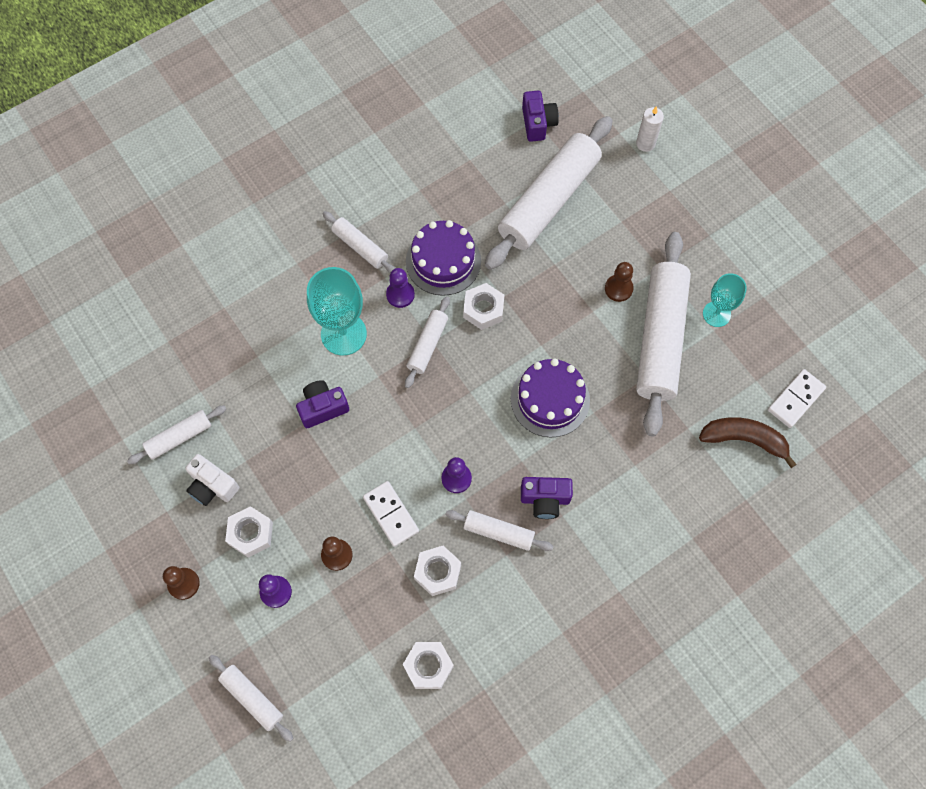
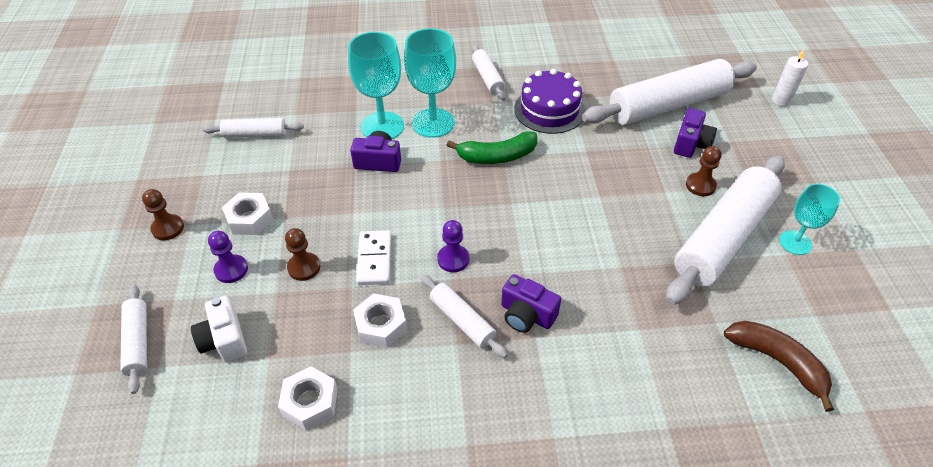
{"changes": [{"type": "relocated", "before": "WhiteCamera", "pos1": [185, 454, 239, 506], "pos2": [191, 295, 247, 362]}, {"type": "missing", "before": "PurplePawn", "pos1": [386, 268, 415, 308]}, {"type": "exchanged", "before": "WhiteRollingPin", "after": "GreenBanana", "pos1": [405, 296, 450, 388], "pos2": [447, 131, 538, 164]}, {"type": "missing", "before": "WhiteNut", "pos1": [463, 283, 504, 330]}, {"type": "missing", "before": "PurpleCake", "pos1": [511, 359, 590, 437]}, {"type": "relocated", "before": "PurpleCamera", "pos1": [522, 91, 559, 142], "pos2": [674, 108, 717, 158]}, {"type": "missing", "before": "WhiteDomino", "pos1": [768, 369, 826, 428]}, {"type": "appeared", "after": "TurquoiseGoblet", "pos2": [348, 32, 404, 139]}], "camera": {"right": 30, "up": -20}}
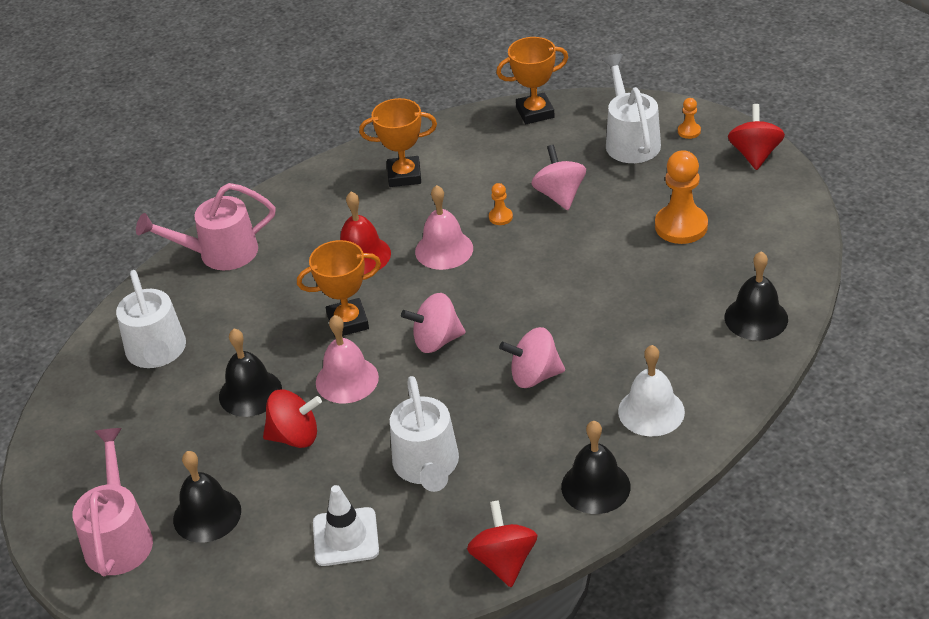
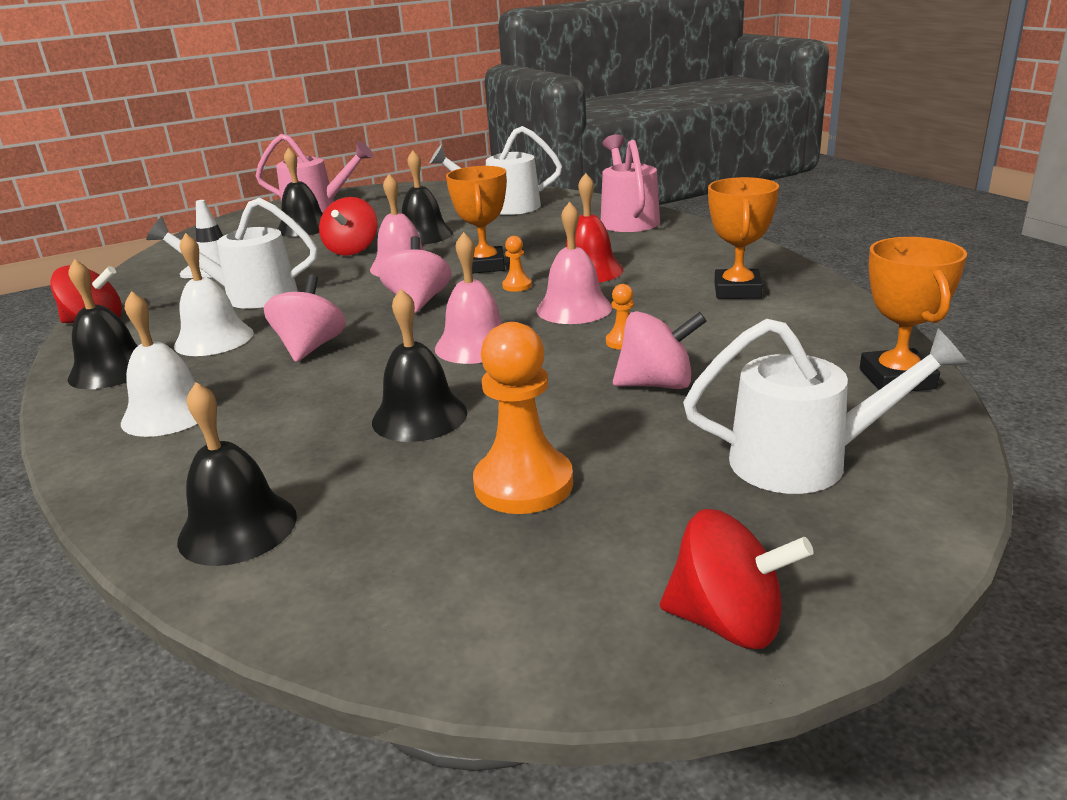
{"changes": [{"type": "relocated", "before": "OrangePawn", "pos1": [678, 98, 701, 139], "pos2": [502, 236, 532, 292]}, {"type": "appeared", "after": "WhiteBell", "pos2": [174, 233, 254, 356]}, {"type": "appeared", "after": "BlackBell", "pos2": [372, 289, 468, 442]}, {"type": "appeared", "after": "PinkBell", "pos2": [435, 232, 503, 364]}], "camera": {"right": 100, "up": -15}}
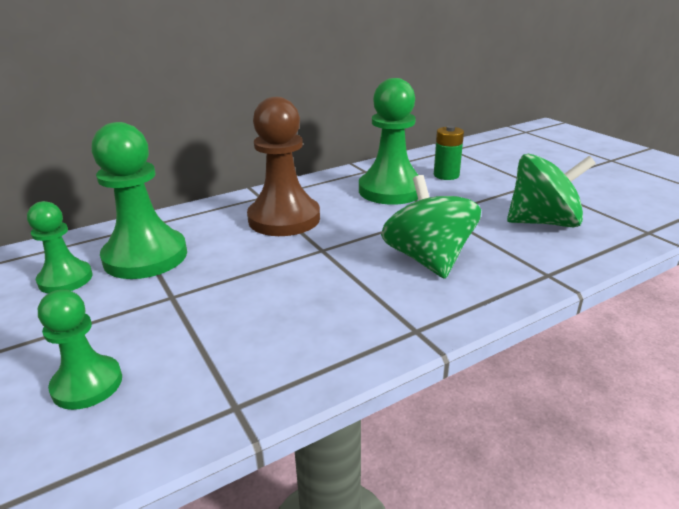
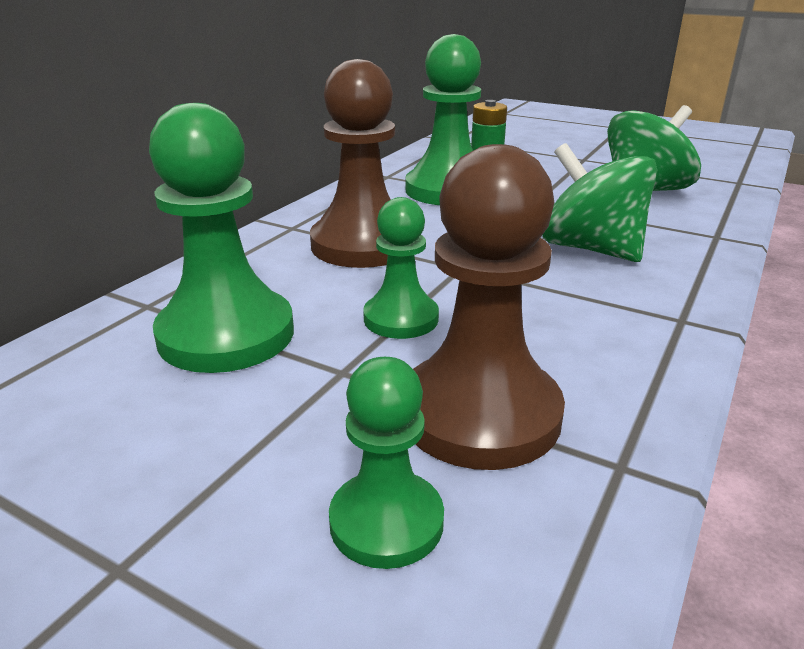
{"changes": [{"type": "relocated", "before": "GreenPawn", "pos1": [27, 201, 92, 294], "pos2": [363, 197, 439, 339]}, {"type": "appeared", "after": "BrownPawn", "pos2": [413, 144, 565, 470]}], "camera": {"right": -30, "up": 0}}
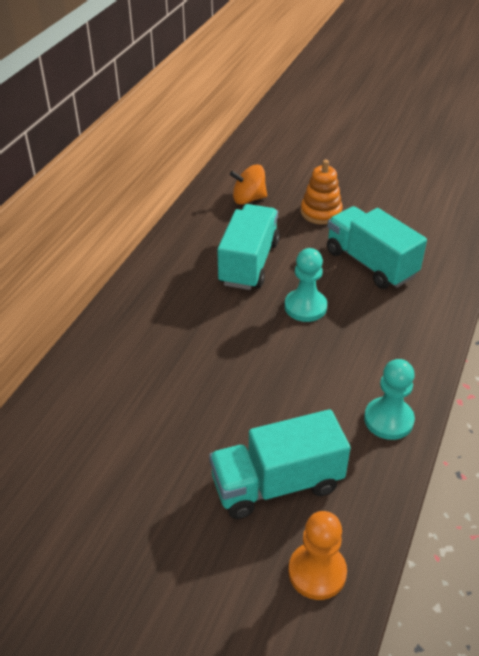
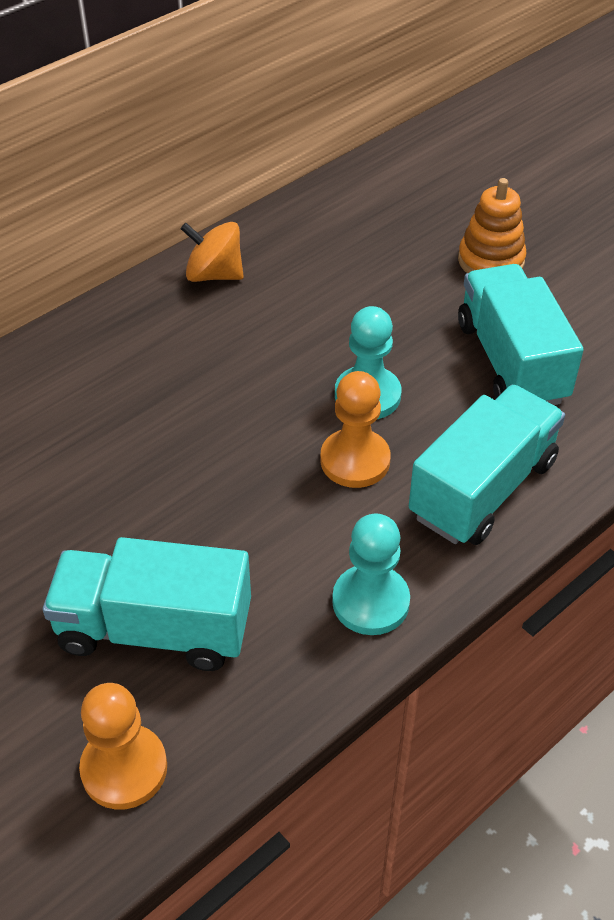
{"changes": [{"type": "relocated", "before": "TurquoiseTruck", "pos1": [217, 204, 280, 290], "pos2": [409, 384, 565, 545]}, {"type": "relocated", "before": "OrangeSpinningTop", "pos1": [230, 164, 267, 205], "pos2": [181, 222, 244, 282]}, {"type": "appeared", "after": "OrangePawn", "pos2": [320, 371, 391, 488]}], "camera": {"right": 25, "up": 5}}
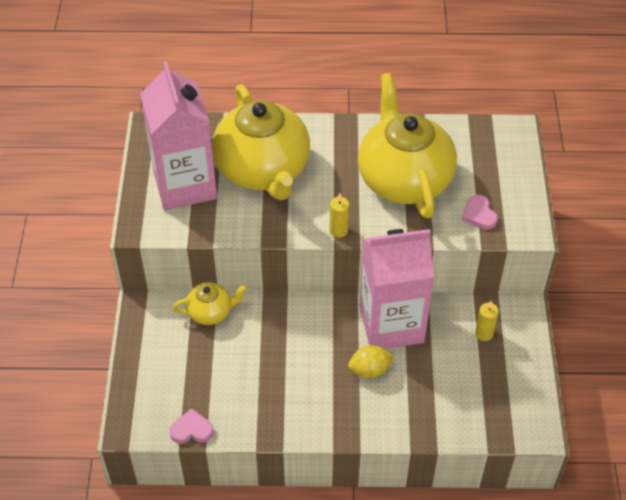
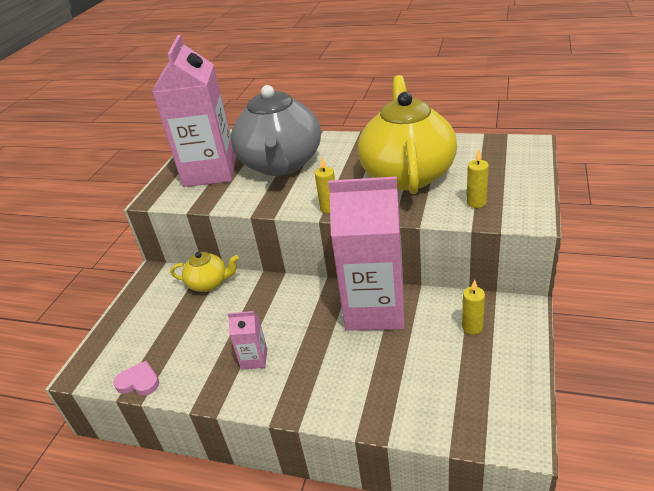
{"changes": [{"type": "colour", "before": "YellowTeapot", "after": "GreyTeapot", "pos1": [212, 84, 310, 200], "pos2": [231, 85, 321, 176]}, {"type": "missing", "before": "YellowLemon", "pos1": [348, 345, 394, 378]}, {"type": "exchanged", "before": "PinkHeart", "after": "YellowCandle", "pos1": [462, 195, 498, 230], "pos2": [467, 149, 489, 208]}, {"type": "appeared", "after": "PinkCarton", "pos2": [228, 311, 267, 370]}], "camera": {"right": 20, "up": -15}}
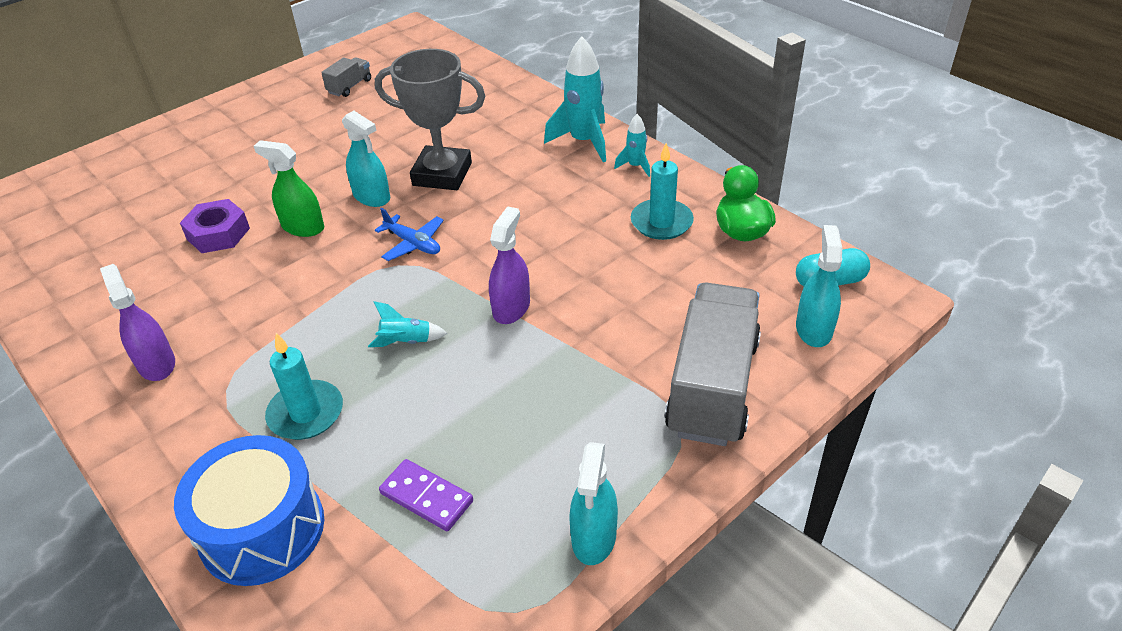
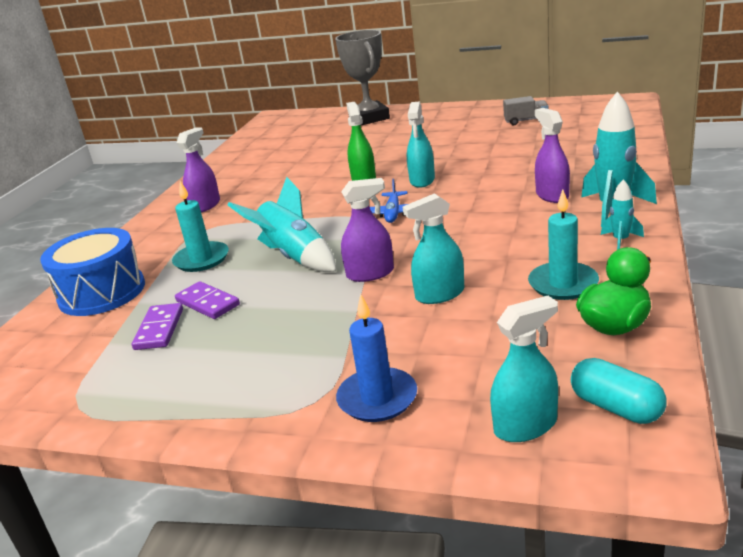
{"changes": [{"type": "missing", "before": "PurpleNut", "pos1": [180, 199, 250, 253]}, {"type": "size", "before": "TurquoiseRocket", "pos1": [368, 301, 447, 347], "pos2": [228, 177, 336, 272], "scale": 1.94}, {"type": "relocated", "before": "GreyTrophy", "pos1": [375, 49, 485, 190], "pos2": [335, 30, 390, 125]}, {"type": "relocated", "before": "TurquoiseSprayBottle", "pos1": [569, 442, 618, 565], "pos2": [403, 193, 464, 304]}, {"type": "exchanged", "before": "GreyTruck", "after": "BlueCandle", "pos1": [665, 283, 761, 446], "pos2": [336, 294, 417, 422]}, {"type": "appeared", "after": "PurpleDomino", "pos2": [175, 281, 240, 319]}, {"type": "appeared", "after": "PurpleSprayBottle", "pos2": [535, 108, 570, 203]}], "camera": {"right": 60, "up": -15}}
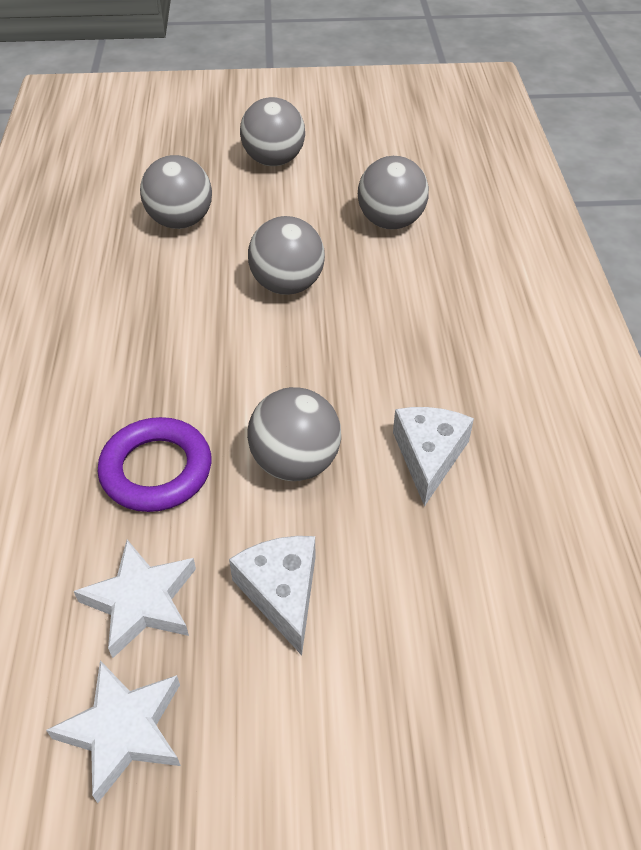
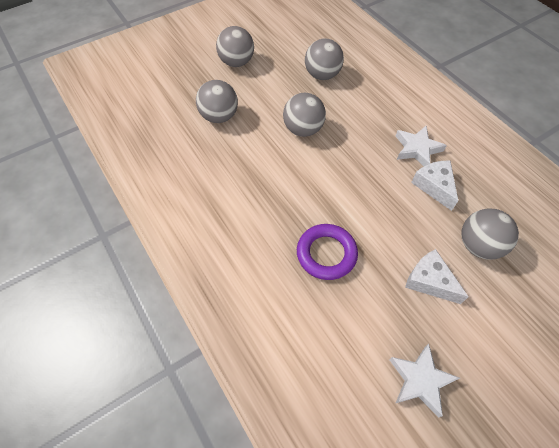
{"changes": [{"type": "relocated", "before": "WhiteStar", "pos1": [74, 540, 196, 658], "pos2": [396, 126, 447, 166]}, {"type": "relocated", "before": "GreyBall", "pos1": [247, 387, 341, 481], "pos2": [462, 208, 519, 260]}], "camera": {"right": -30, "up": 10}}
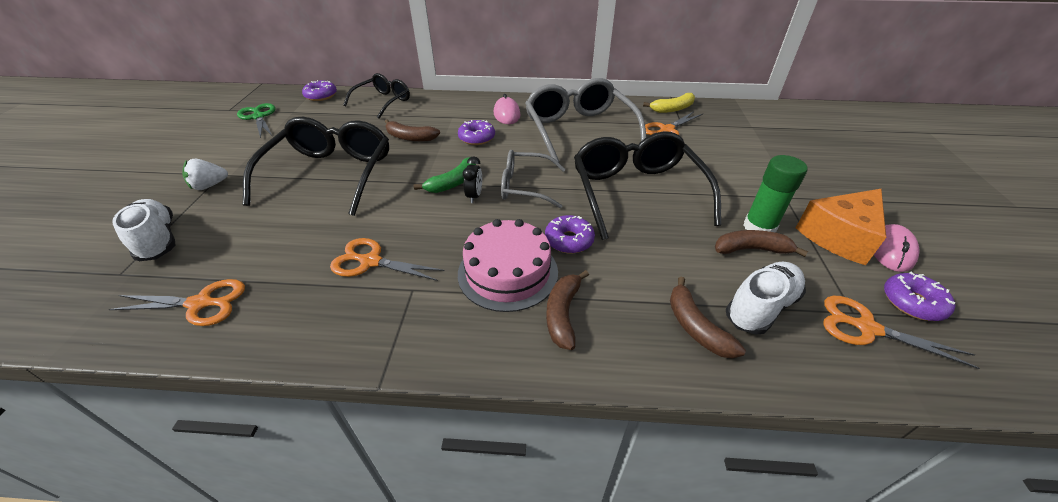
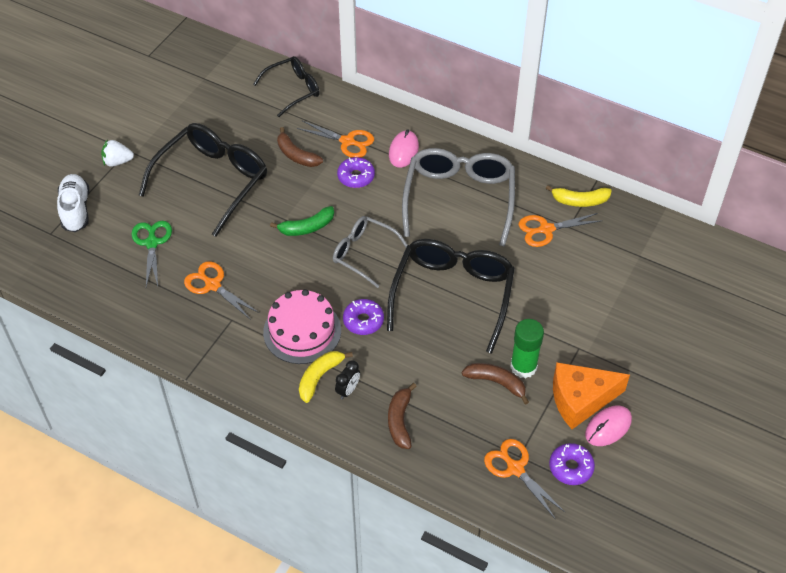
{"changes": [{"type": "relocated", "before": "OrangeScissors", "pos1": [108, 279, 245, 326], "pos2": [297, 121, 374, 158]}, {"type": "relocated", "before": "GreenScissors", "pos1": [237, 103, 275, 138], "pos2": [131, 221, 172, 287]}, {"type": "missing", "before": "PurpleDonut", "pos1": [302, 80, 337, 101]}, {"type": "relocated", "before": "BlackClock", "pos1": [463, 157, 482, 203], "pos2": [335, 360, 360, 399]}, {"type": "colour", "before": "BrownBanana", "after": "YellowBanana", "pos1": [546, 270, 589, 350], "pos2": [299, 351, 353, 403]}, {"type": "missing", "before": "WhiteShoe", "pos1": [726, 261, 806, 334]}], "camera": {"right": 25, "up": 10}}
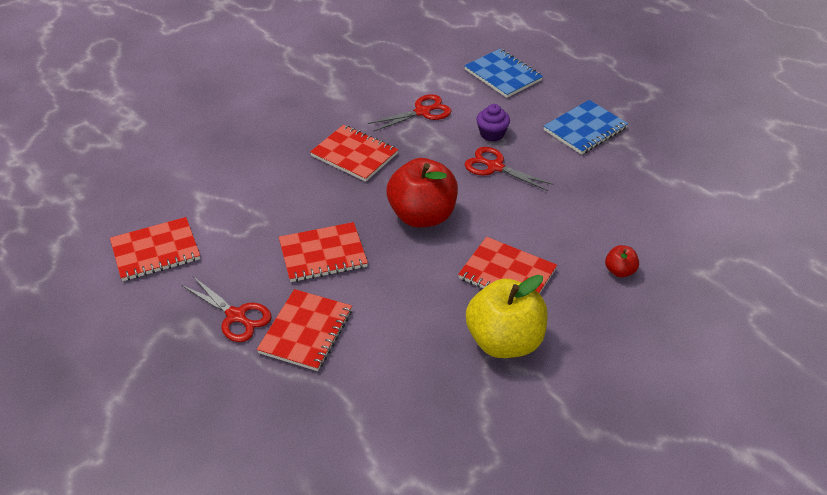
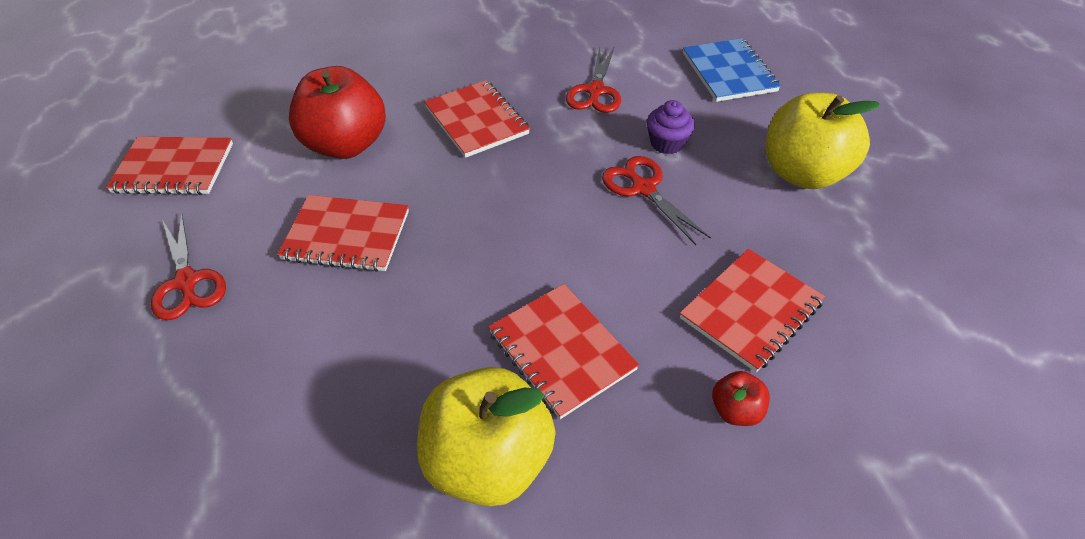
{"changes": [{"type": "relocated", "before": "RedNotebook", "pos1": [257, 289, 352, 371], "pos2": [680, 249, 825, 372]}, {"type": "spun", "before": "RedScissors", "pos1": [368, 94, 452, 132], "pos2": [566, 46, 621, 113], "turn": 105}, {"type": "relocated", "before": "RedApple", "pos1": [386, 158, 458, 227], "pos2": [289, 66, 386, 159]}, {"type": "exchanged", "before": "BlueNotebook", "after": "YellowApple", "pos1": [544, 100, 628, 155], "pos2": [766, 93, 880, 189]}], "camera": {"right": 25, "up": 5}}
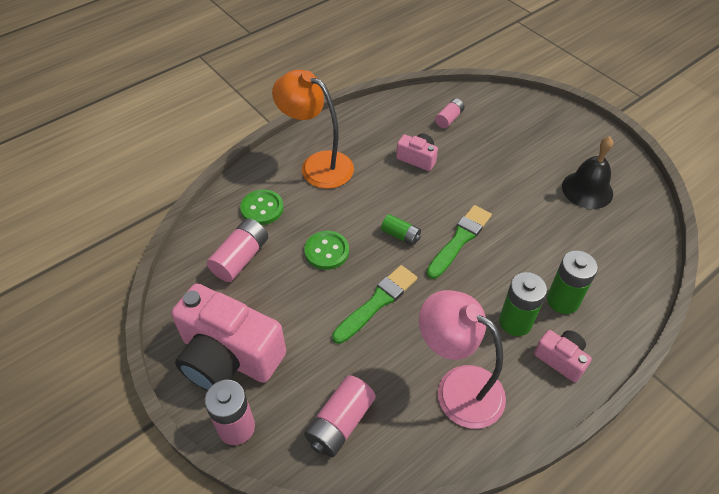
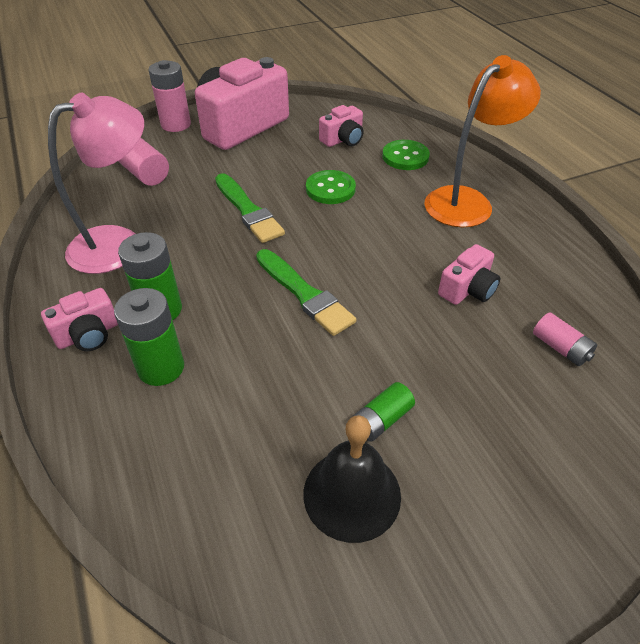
{"changes": [{"type": "exchanged", "before": "PinkBattery", "after": "PinkCamera", "pos1": [207, 218, 268, 282], "pos2": [319, 105, 364, 147]}, {"type": "relocated", "before": "GreenBattery", "pos1": [381, 214, 421, 246], "pos2": [353, 382, 415, 442]}], "camera": {"right": 105, "up": -5}}
